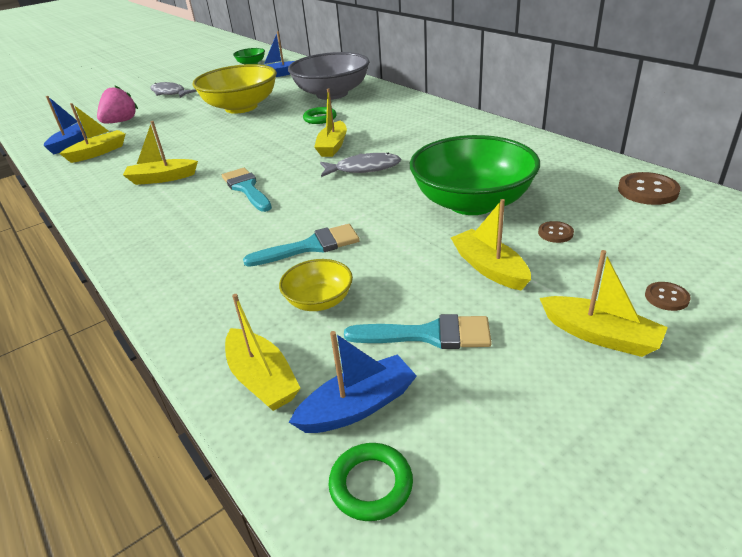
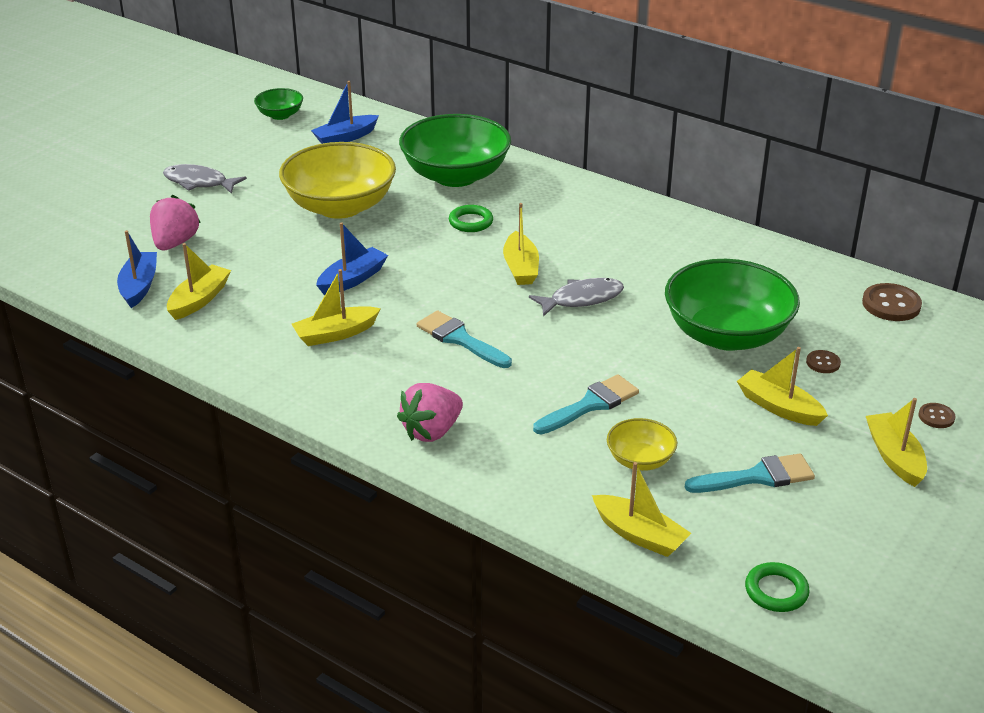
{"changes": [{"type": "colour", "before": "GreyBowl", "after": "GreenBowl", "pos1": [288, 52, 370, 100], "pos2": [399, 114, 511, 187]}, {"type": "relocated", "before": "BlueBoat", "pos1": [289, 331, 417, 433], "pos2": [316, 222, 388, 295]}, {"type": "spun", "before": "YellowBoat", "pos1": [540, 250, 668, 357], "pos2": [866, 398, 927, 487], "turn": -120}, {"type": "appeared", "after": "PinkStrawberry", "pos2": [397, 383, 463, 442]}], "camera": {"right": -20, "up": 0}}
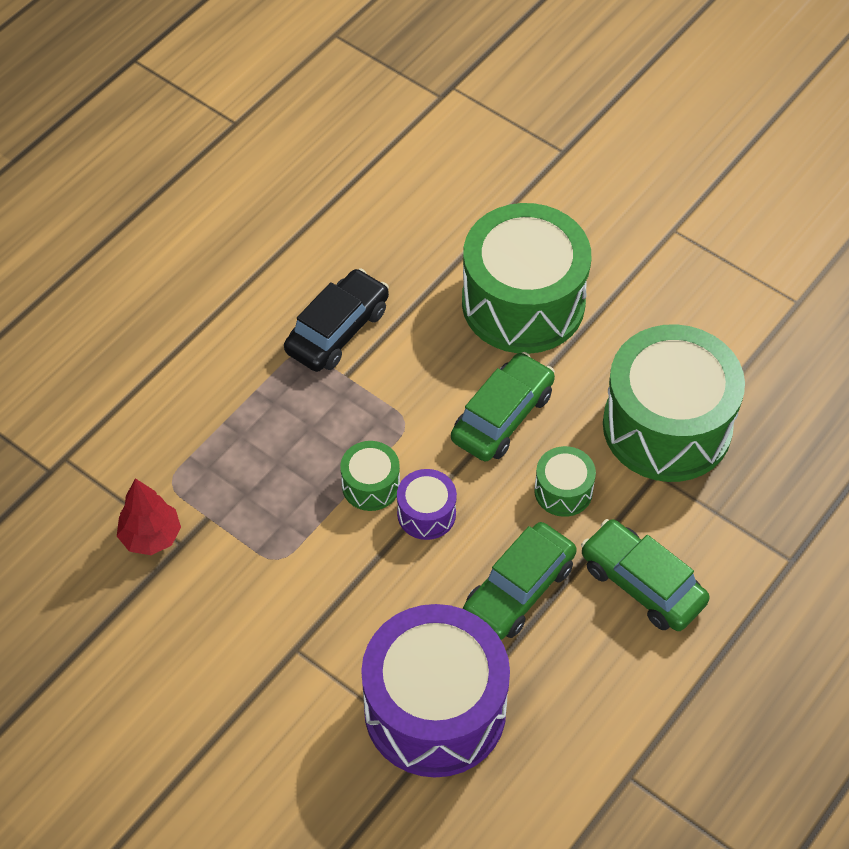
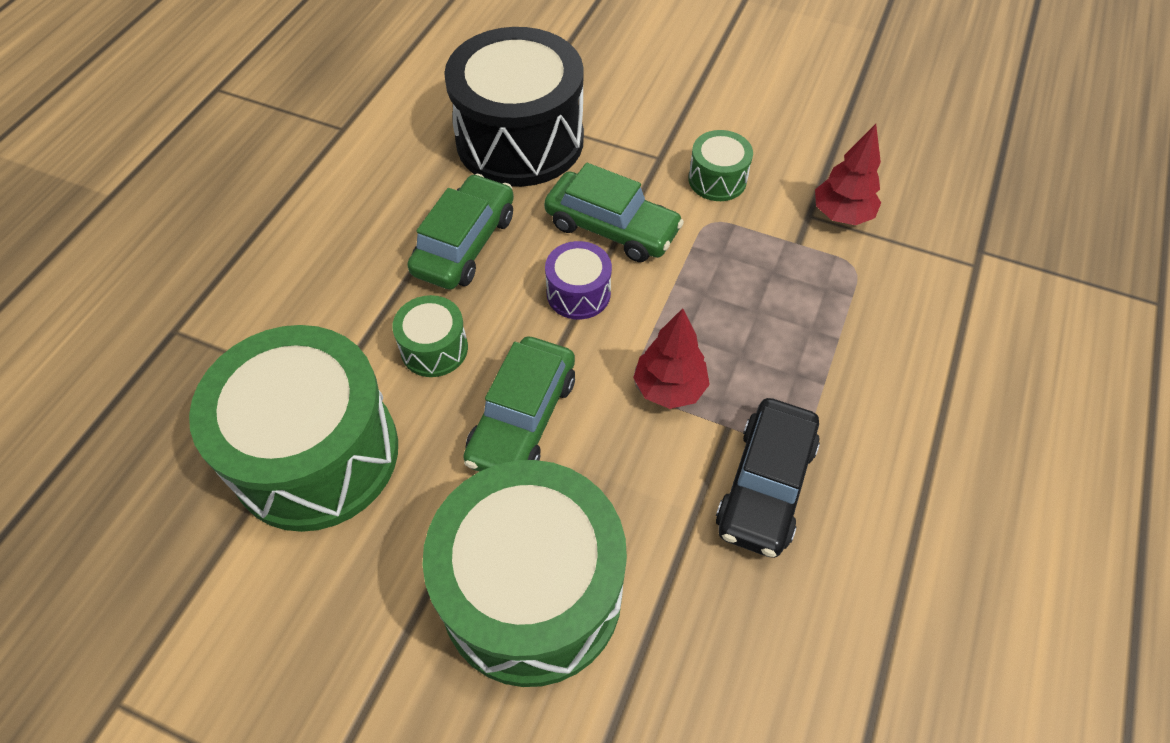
{"changes": [{"type": "relocated", "before": "GreenDrum", "pos1": [340, 441, 400, 511], "pos2": [688, 130, 753, 201]}, {"type": "colour", "before": "PurpleDrum", "after": "BlackDrum", "pos1": [361, 604, 510, 777], "pos2": [444, 27, 584, 187]}, {"type": "relocated", "before": "GreenCar", "pos1": [581, 519, 710, 631], "pos2": [544, 163, 684, 262]}, {"type": "appeared", "after": "RedTree", "pos2": [633, 308, 710, 409]}], "camera": {"right": 165, "up": 0}}
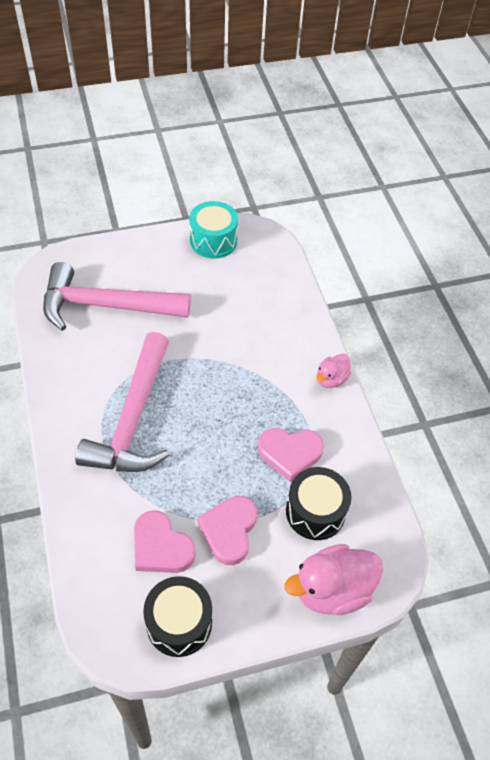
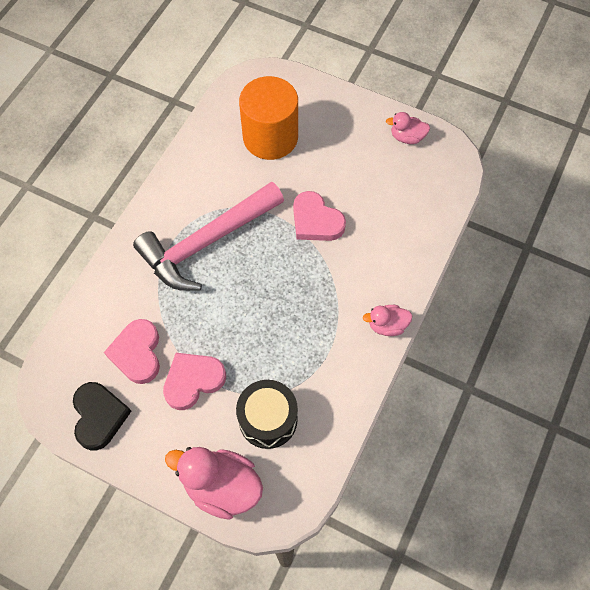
{"changes": [{"type": "exchanged", "before": "PinkHammer", "after": "OrangeCylinder", "pos1": [43, 262, 191, 331], "pos2": [239, 76, 298, 160]}, {"type": "exchanged", "before": "BlackDrum", "after": "BlackHeart", "pos1": [143, 576, 212, 657], "pos2": [73, 382, 131, 450]}, {"type": "exchanged", "before": "TurquoiseDrum", "after": "PinkDuck", "pos1": [189, 201, 238, 259], "pos2": [386, 112, 430, 144]}, {"type": "relocated", "before": "PinkHeart", "pos1": [258, 428, 324, 482], "pos2": [293, 191, 346, 241]}], "camera": {"right": 45, "up": 10}}
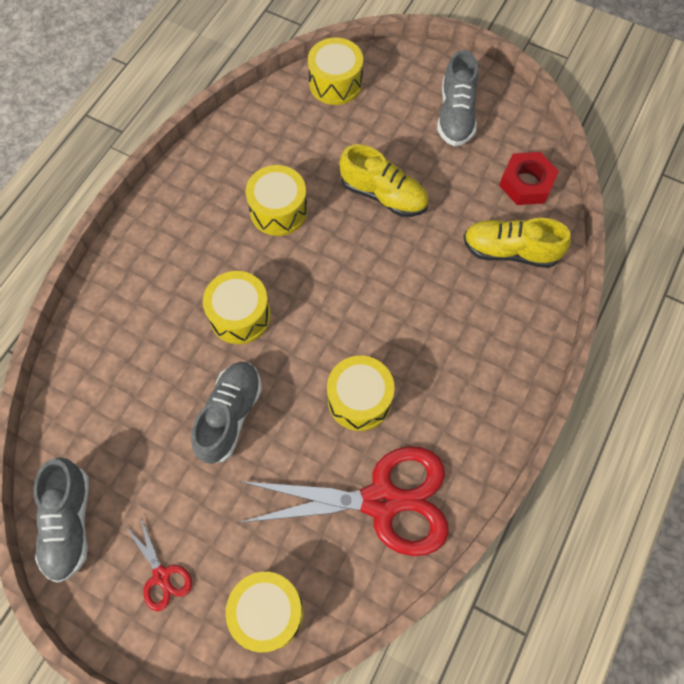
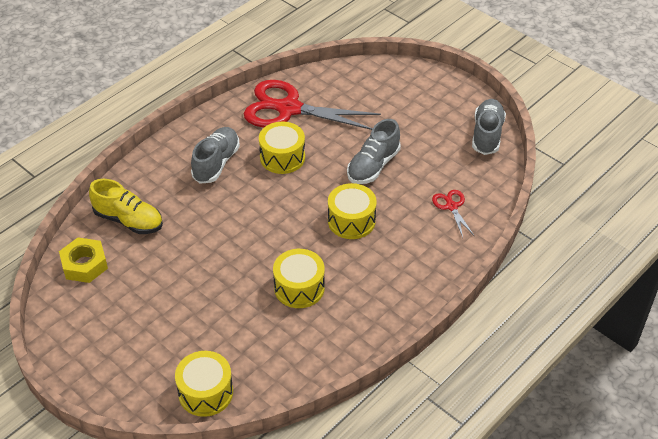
{"changes": [{"type": "relocated", "before": "RedScissors", "pos1": [125, 516, 192, 611], "pos2": [432, 190, 474, 238]}, {"type": "missing", "before": "YellowDrum", "pos1": [226, 572, 304, 652]}, {"type": "missing", "before": "YellowShoe", "pos1": [339, 144, 429, 217]}, {"type": "relocated", "before": "GreyShoe", "pos1": [437, 50, 478, 146], "pos2": [191, 127, 240, 184]}, {"type": "colour", "before": "RedNut", "after": "YellowNut", "pos1": [499, 152, 559, 205], "pos2": [59, 237, 108, 283]}], "camera": {"right": -165, "up": -20}}
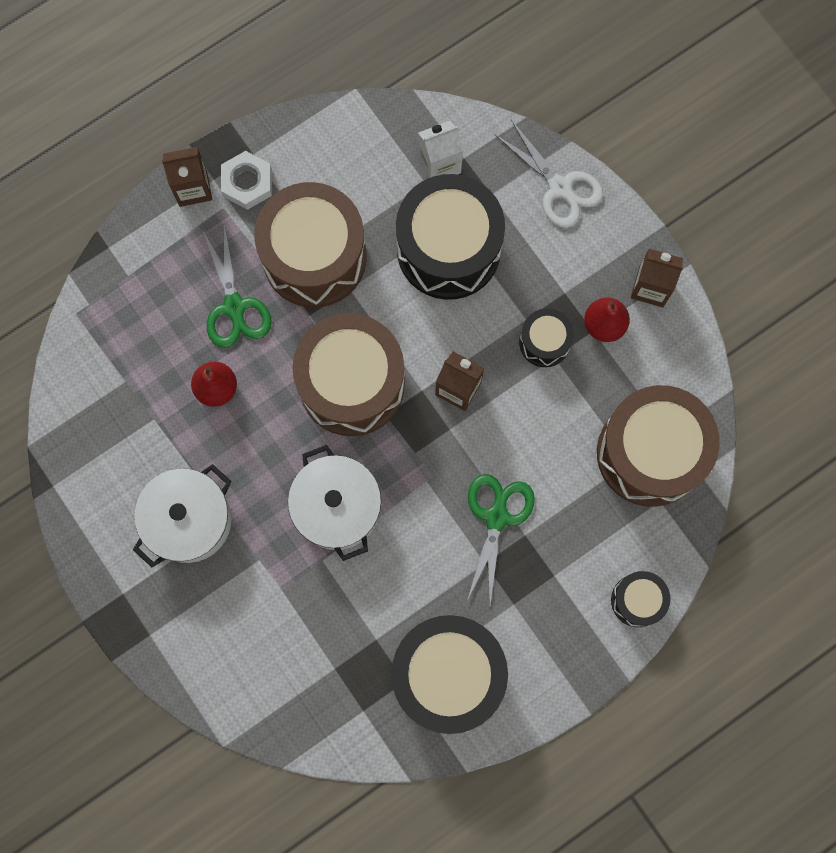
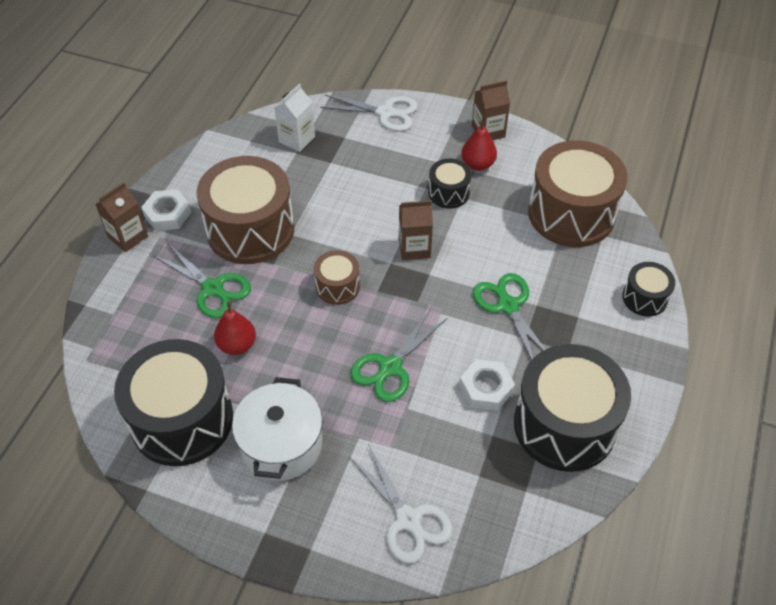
{"changes": [{"type": "exchanged", "before": "WhitePot", "after": "GreenScissors", "pos1": [288, 445, 381, 561], "pos2": [350, 310, 447, 402]}, {"type": "size", "before": "BrownDrum", "pos1": [292, 313, 405, 436], "pos2": [314, 250, 360, 305], "scale": 0.48}, {"type": "relocated", "before": "BlackDrum", "pos1": [396, 174, 505, 300], "pos2": [114, 339, 233, 466]}, {"type": "appeared", "after": "WhiteScissors", "pos2": [350, 444, 453, 564]}, {"type": "appeared", "after": "WhiteNut", "pos2": [460, 359, 515, 411]}], "camera": {"right": -35, "up": -25}}
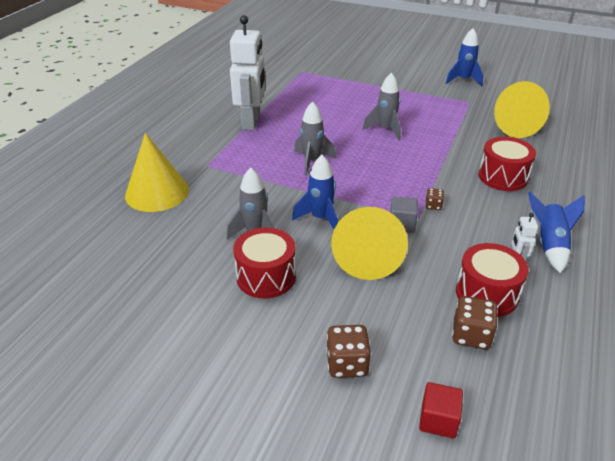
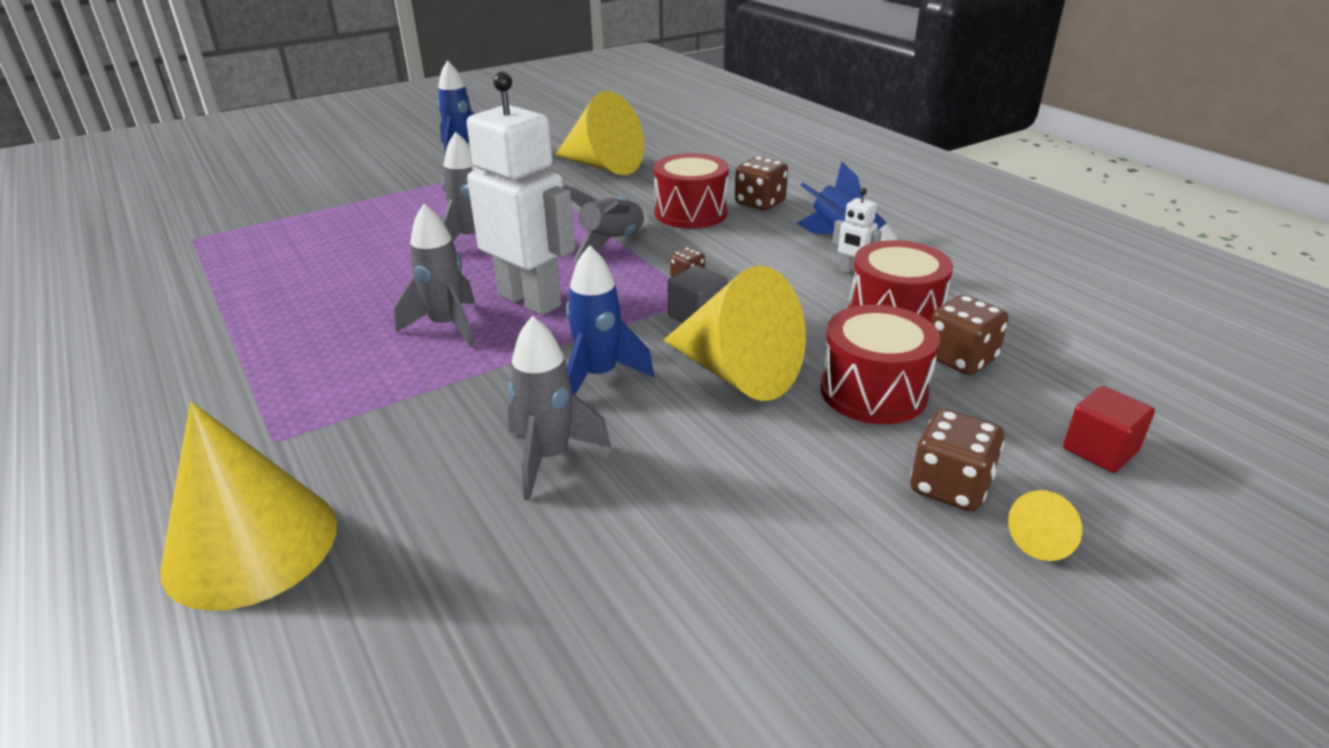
{"changes": [{"type": "relocated", "before": "WhiteRobot", "pos1": [230, 15, 265, 130], "pos2": [467, 72, 575, 315]}, {"type": "relocated", "before": "RedDrum", "pos1": [233, 227, 296, 298], "pos2": [820, 305, 940, 424]}, {"type": "appeared", "after": "GreyRocket", "pos2": [563, 186, 649, 261]}, {"type": "appeared", "after": "BrownDice", "pos2": [735, 157, 788, 210]}, {"type": "appeared", "after": "YellowCone", "pos2": [1008, 490, 1082, 561]}], "camera": {"right": -55, "up": -5}}
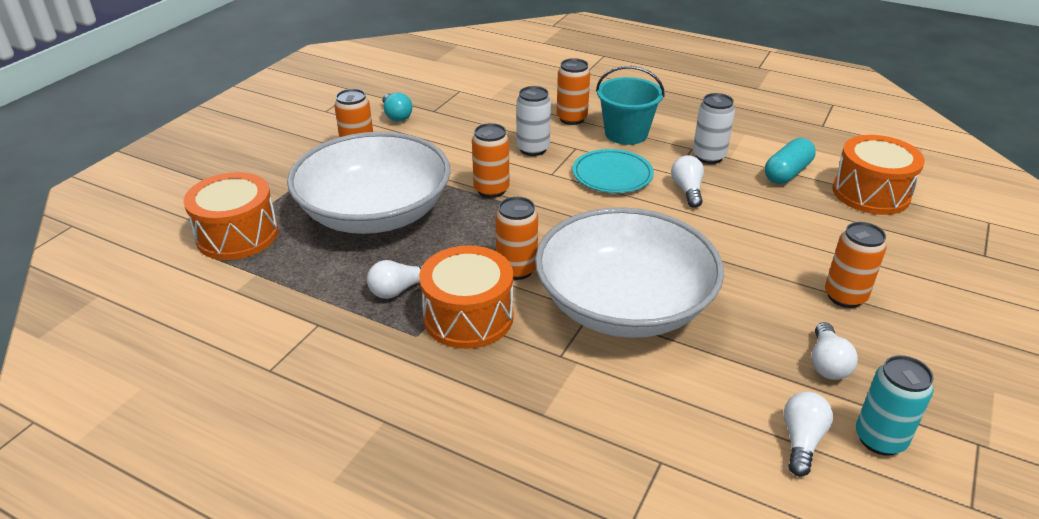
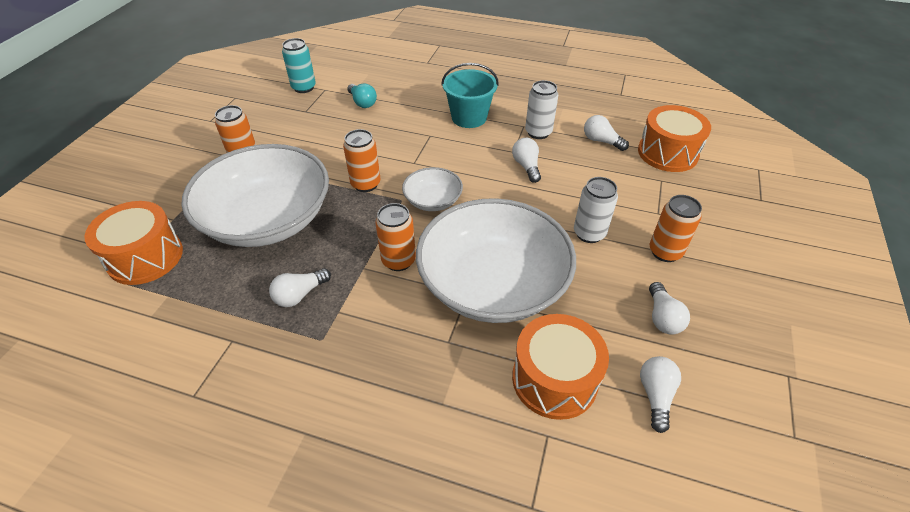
{"changes": [{"type": "relocated", "before": "TurquoiseLightBulb", "pos1": [382, 92, 412, 122], "pos2": [347, 84, 377, 108]}, {"type": "relocated", "before": "OrangeDrum", "pos1": [419, 245, 514, 349], "pos2": [512, 314, 609, 420]}, {"type": "relocated", "before": "WhiteCan", "pos1": [516, 86, 551, 156], "pos2": [574, 177, 618, 243]}, {"type": "missing", "before": "OrangeCan", "pos1": [557, 58, 590, 125]}, {"type": "missing", "before": "TurquoisePlate", "pos1": [573, 149, 654, 193]}, {"type": "exchanged", "before": "TurquoiseCapsule", "after": "WhiteLightBulb", "pos1": [765, 138, 816, 184], "pos2": [584, 115, 629, 151]}, {"type": "relocated", "before": "TurquoiseCan", "pos1": [856, 355, 934, 456], "pos2": [282, 38, 316, 93]}, {"type": "appeared", "after": "WhiteBowl", "pos2": [402, 167, 463, 211]}], "camera": {"right": -10, "up": 10}}
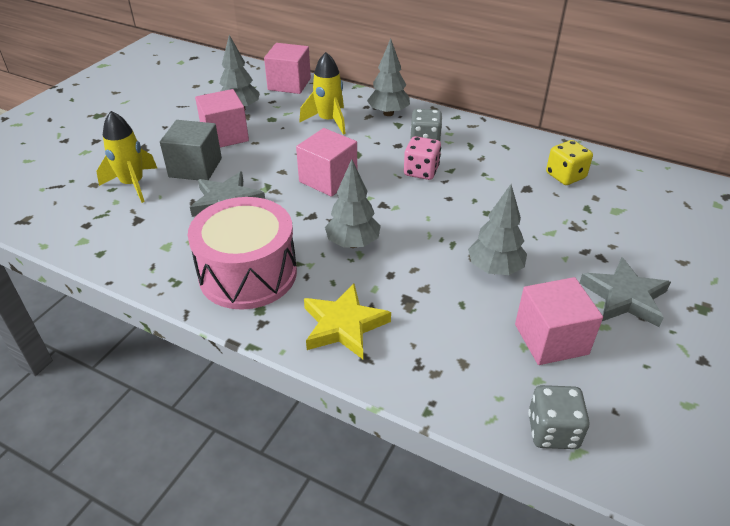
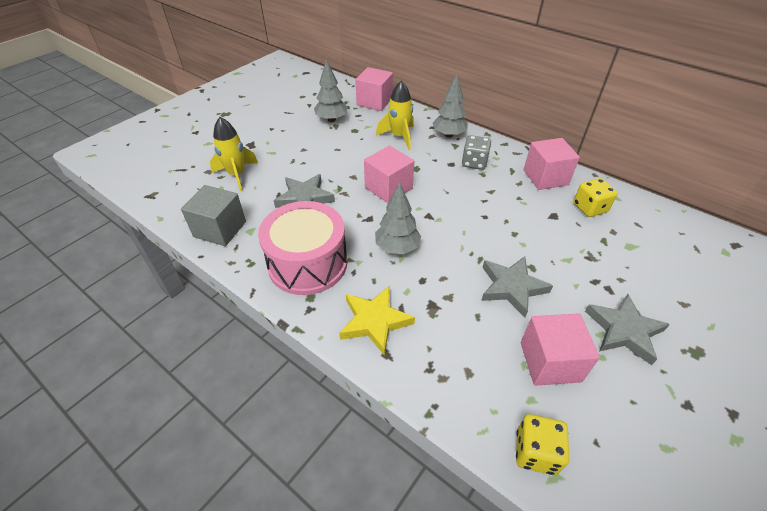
{"changes": [{"type": "relocated", "before": "GreyCube", "pos1": [160, 120, 222, 180], "pos2": [181, 185, 246, 246]}, {"type": "relocated", "before": "PinkCube", "pos1": [195, 89, 249, 148], "pos2": [523, 138, 580, 190]}, {"type": "missing", "before": "PinkDice", "pos1": [404, 136, 441, 180]}, {"type": "exchanged", "before": "GreyTree", "after": "GreyStar", "pos1": [468, 184, 527, 275], "pos2": [481, 256, 553, 318]}, {"type": "colour", "before": "GreyDice", "after": "YellowDice", "pos1": [528, 385, 590, 449], "pos2": [516, 414, 569, 475]}], "camera": {"right": 10, "up": 5}}
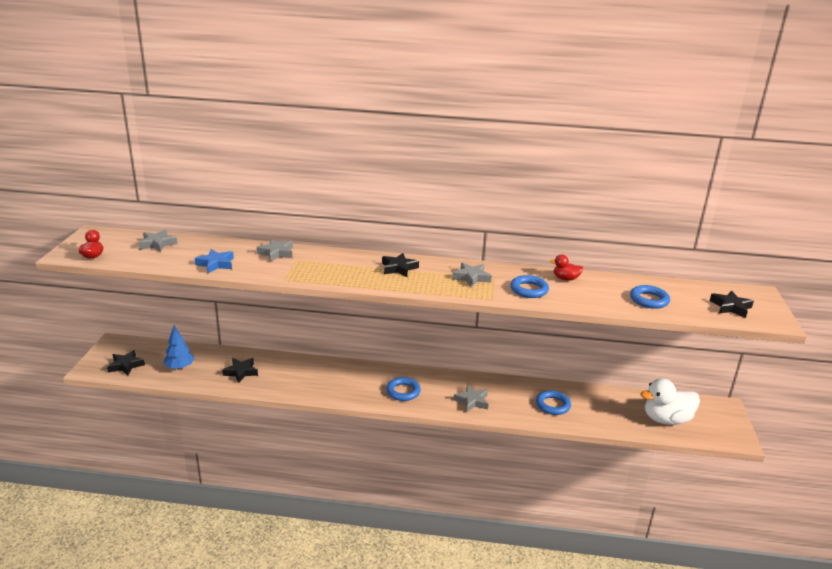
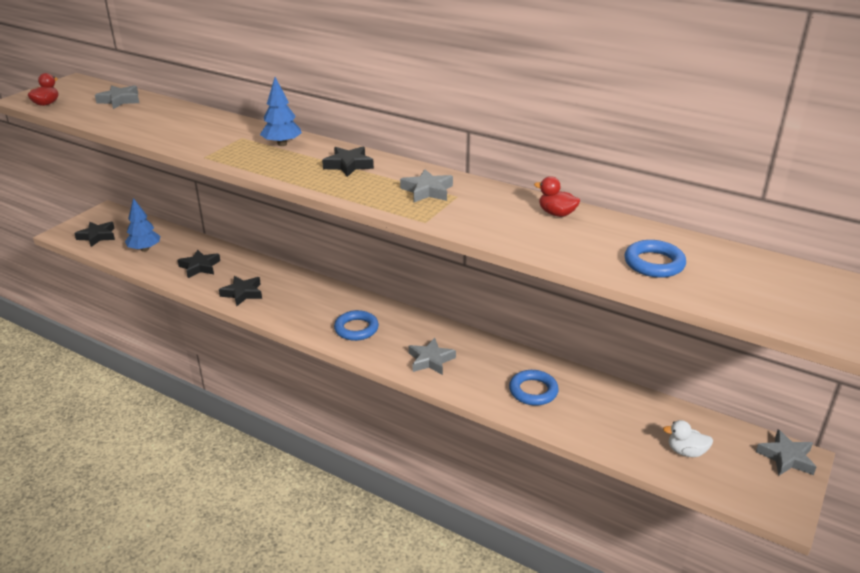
{"changes": [{"type": "missing", "before": "BlueStar", "pos1": [195, 249, 234, 273]}, {"type": "relocated", "before": "GreyStar", "pos1": [256, 239, 293, 262], "pos2": [756, 429, 816, 476]}, {"type": "missing", "before": "BlueRing", "pos1": [510, 275, 549, 298]}, {"type": "size", "before": "WhiteDuck", "pos1": [640, 378, 700, 425], "pos2": [663, 420, 713, 457], "scale": 0.51}, {"type": "relocated", "before": "BlackStar", "pos1": [710, 291, 754, 318], "pos2": [219, 276, 262, 306]}, {"type": "appeared", "after": "BlueTree", "pos2": [260, 77, 302, 146]}], "camera": {"right": 25, "up": 5}}
